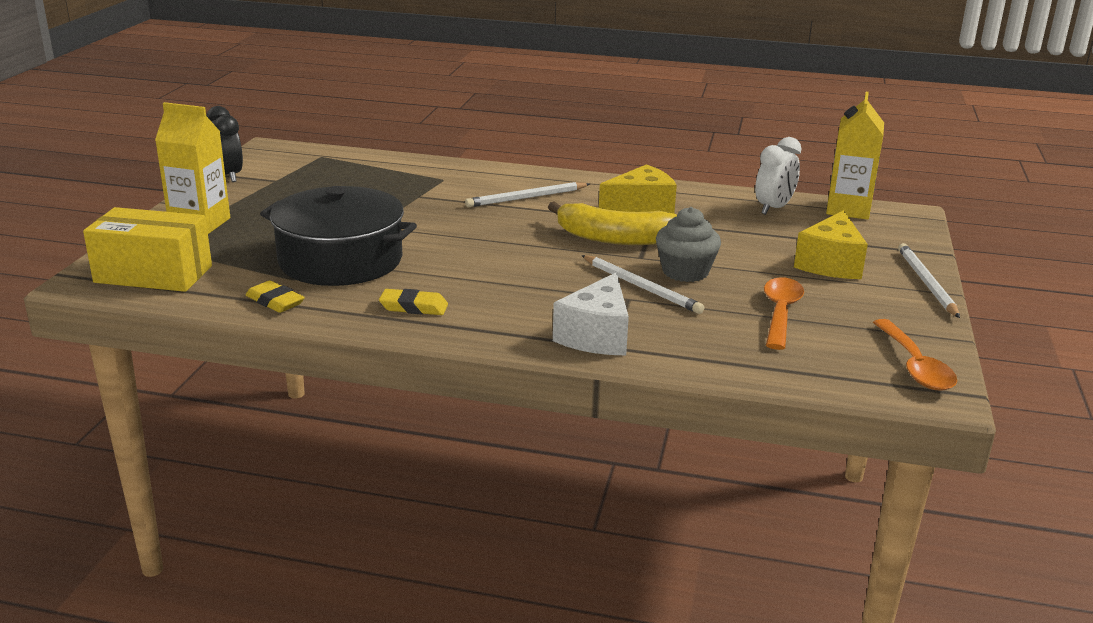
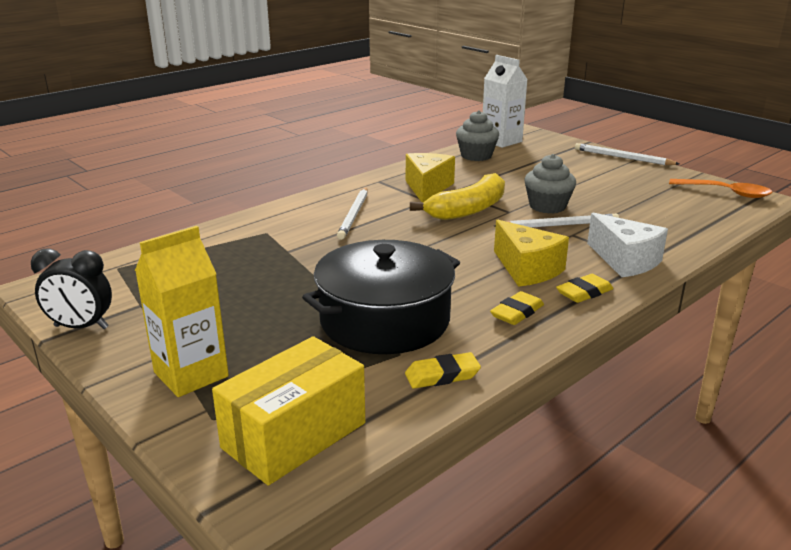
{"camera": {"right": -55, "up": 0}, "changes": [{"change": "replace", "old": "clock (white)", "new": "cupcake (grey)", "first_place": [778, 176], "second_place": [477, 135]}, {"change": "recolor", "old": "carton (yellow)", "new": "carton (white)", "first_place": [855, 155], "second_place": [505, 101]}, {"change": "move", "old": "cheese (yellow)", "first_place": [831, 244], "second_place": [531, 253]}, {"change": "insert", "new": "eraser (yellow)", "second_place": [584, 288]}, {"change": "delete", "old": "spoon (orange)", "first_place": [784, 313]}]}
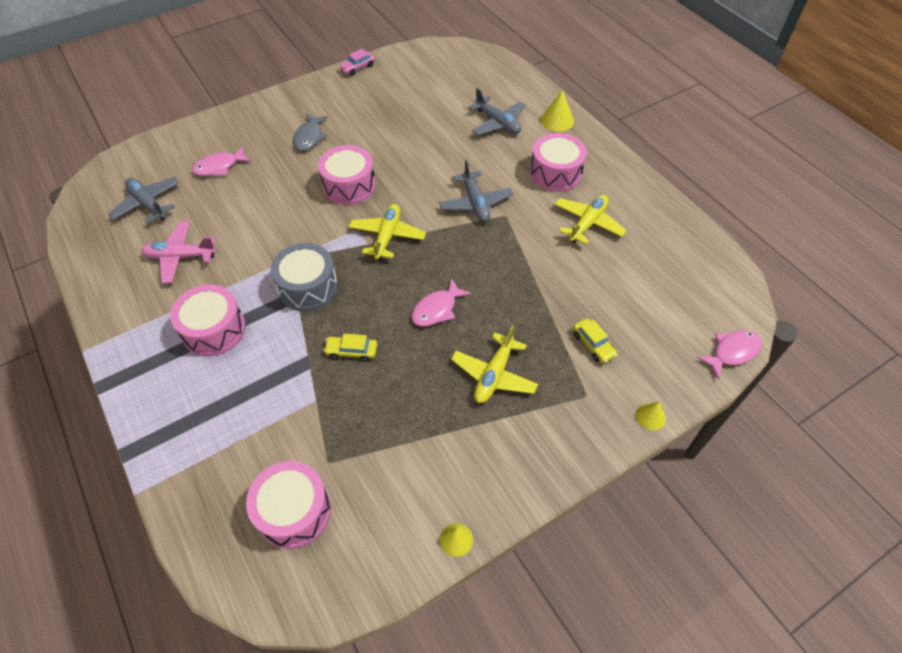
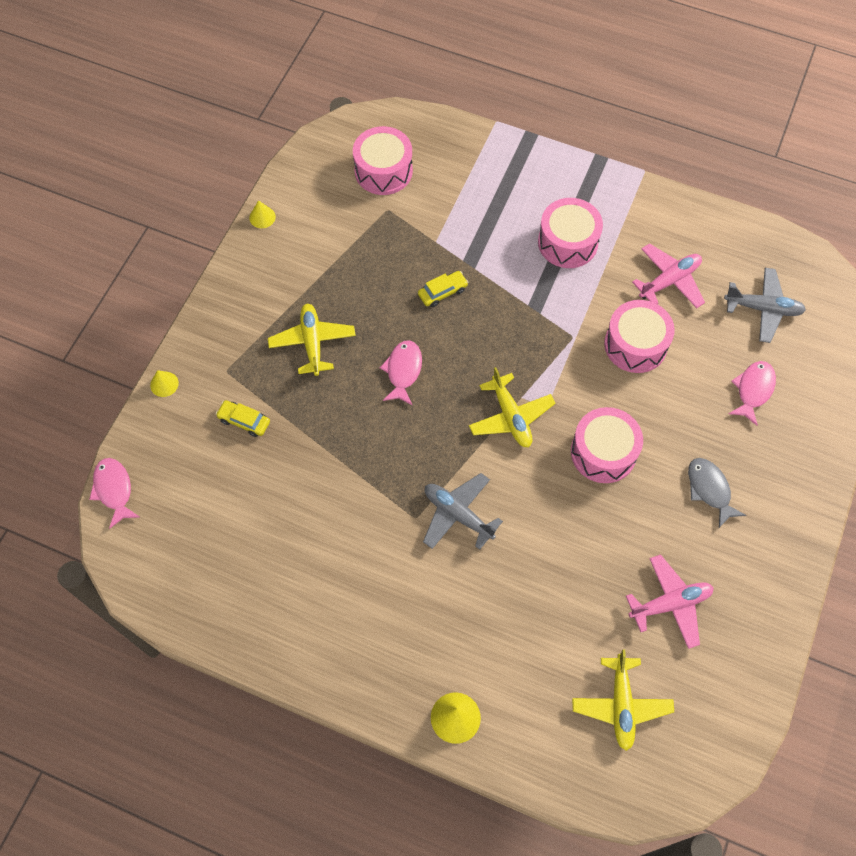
{"camera": {"right": 145, "up": 10}, "changes": [{"change": "rotate", "old": "fish (pink)", "first_place": [729, 354], "second_place": [114, 493], "degrees": 135}, {"change": "move", "old": "plane (yellow)", "first_place": [591, 220], "second_place": [623, 700]}, {"change": "move", "old": "drum (pink)", "first_place": [558, 162], "second_place": [639, 336]}, {"change": "insert", "new": "plane (pink)", "second_place": [670, 602]}, {"change": "delete", "old": "drum (grey)", "first_place": [304, 277]}, {"change": "delete", "old": "car (pink)", "first_place": [357, 62]}, {"change": "delete", "old": "plane (grey)", "first_place": [497, 111]}]}
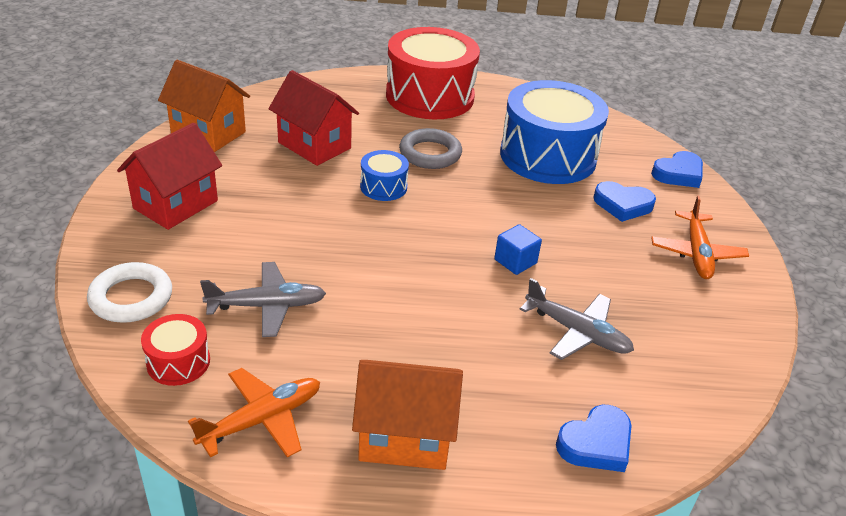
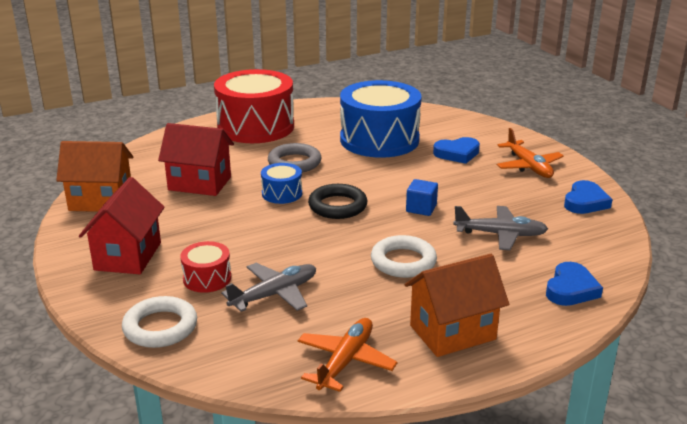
{"camera": {"right": -25, "up": -10}, "changes": [{"change": "move", "old": "drum (red)", "first_place": [175, 350], "second_place": [205, 267]}, {"change": "insert", "new": "ring (black)", "second_place": [337, 201]}, {"change": "insert", "new": "ring (white)", "second_place": [404, 256]}, {"change": "move", "old": "heart (blue)", "first_place": [677, 169], "second_place": [588, 197]}]}
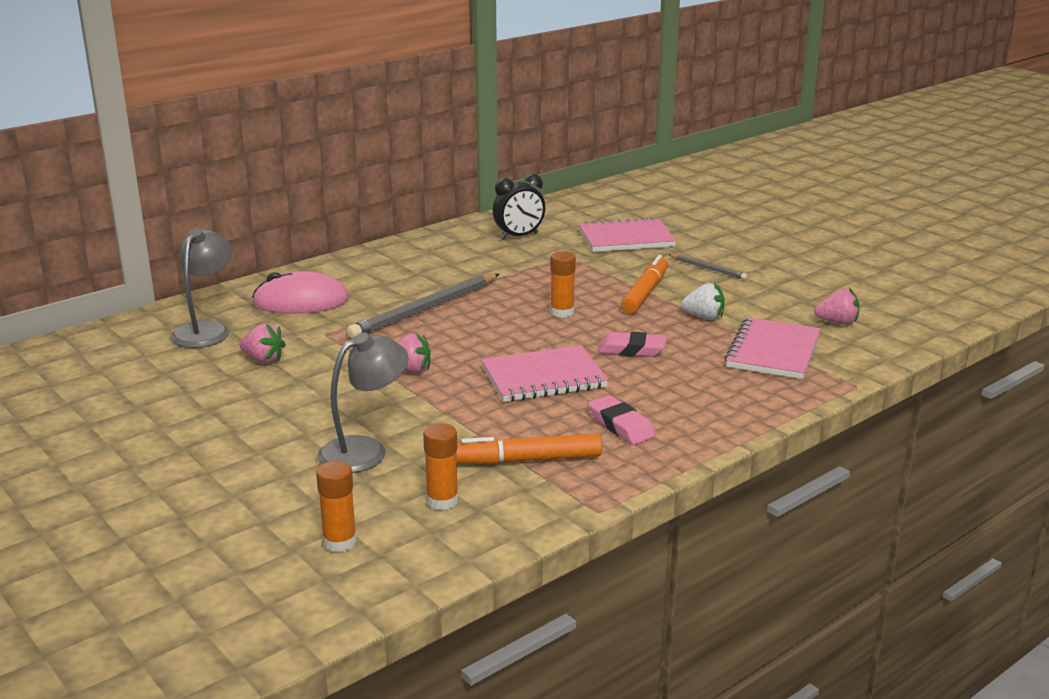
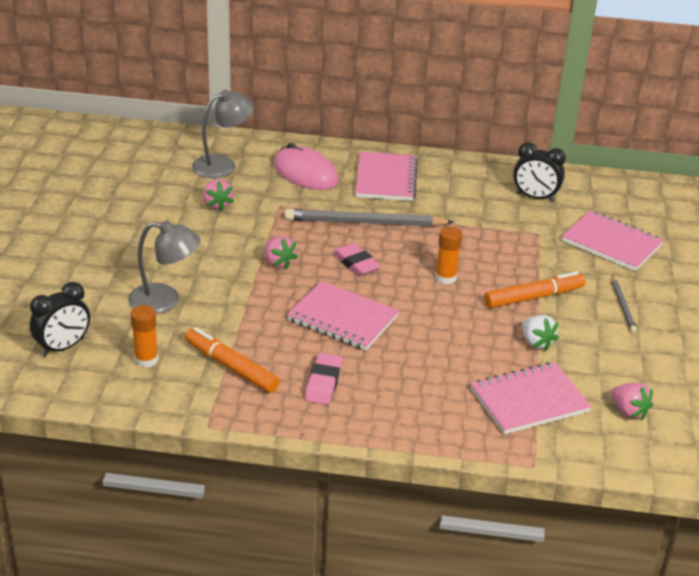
{"camera": {"right": 45, "up": 10}, "changes": [{"change": "replace", "old": "glue stick (orange)", "new": "clock (black)", "first_place": [336, 507], "second_place": [60, 319]}, {"change": "move", "old": "eraser (pink)", "first_place": [632, 344], "second_place": [357, 259]}, {"change": "insert", "new": "notebook (pink)", "second_place": [386, 176]}]}
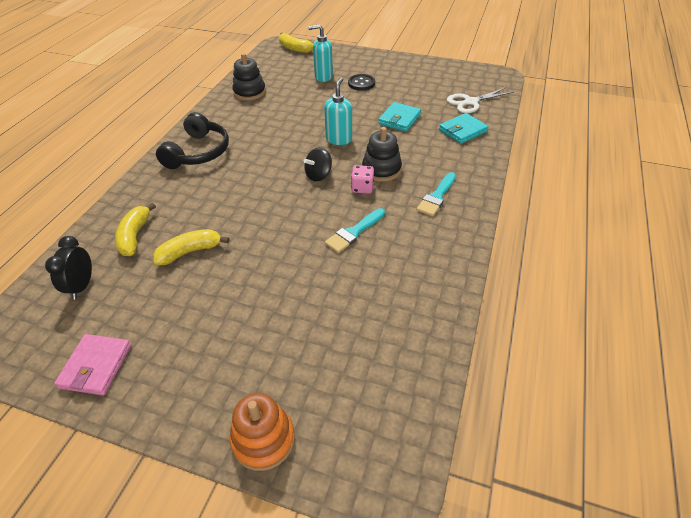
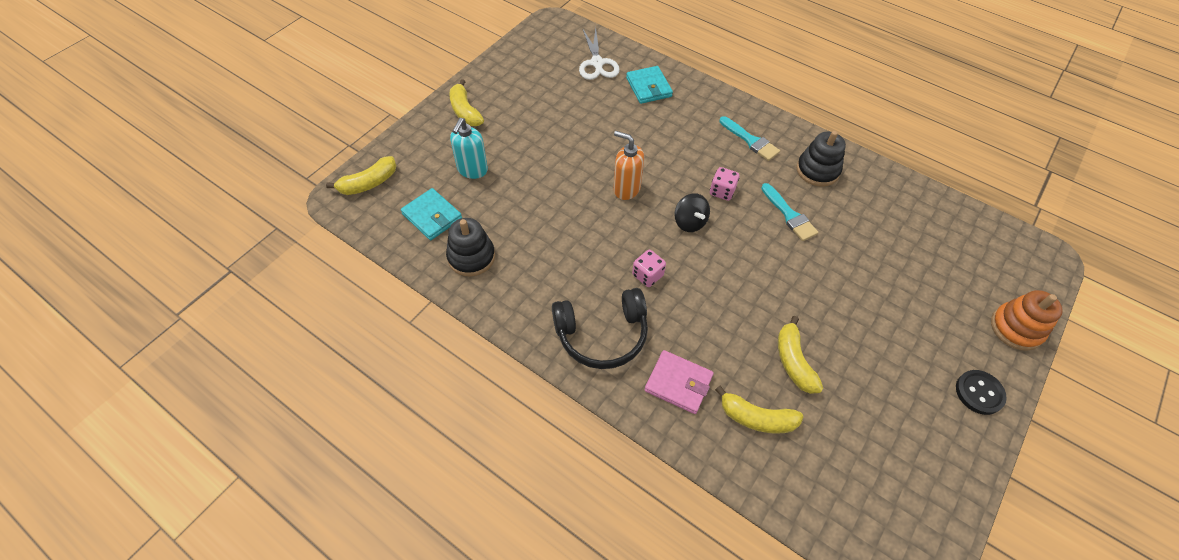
{"camera": {"right": -75, "up": 10}, "changes": [{"change": "move", "old": "wallet (turquoise)", "first_place": [400, 117], "second_place": [431, 214]}, {"change": "insert", "new": "banana (yellow)", "second_place": [466, 102]}, {"change": "rotate", "old": "headphones (black)", "first_place": [192, 140], "second_place": [600, 328], "degrees": 135}, {"change": "recolor", "old": "soap dispenser (turquoise)", "new": "soap dispenser (orange)", "first_place": [338, 111], "second_place": [628, 165]}, {"change": "insert", "new": "dice (pink)", "second_place": [649, 268]}, {"change": "move", "old": "wallet (pink)", "first_place": [92, 364], "second_place": [679, 382]}, {"change": "move", "old": "stacking toy (black)", "first_place": [382, 154], "second_place": [821, 159]}, {"change": "move", "old": "button (black)", "first_place": [361, 82], "second_place": [981, 392]}, {"change": "delete", "old": "clock (black)", "first_place": [68, 268]}]}
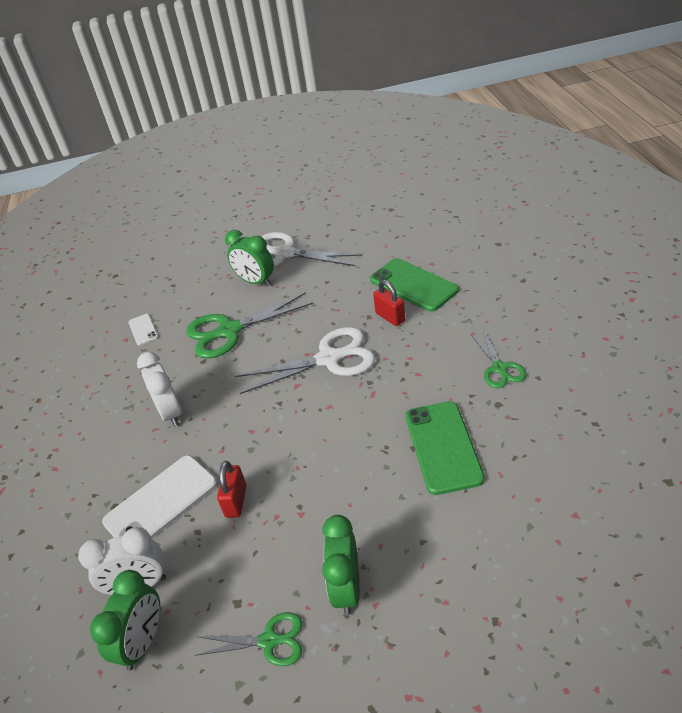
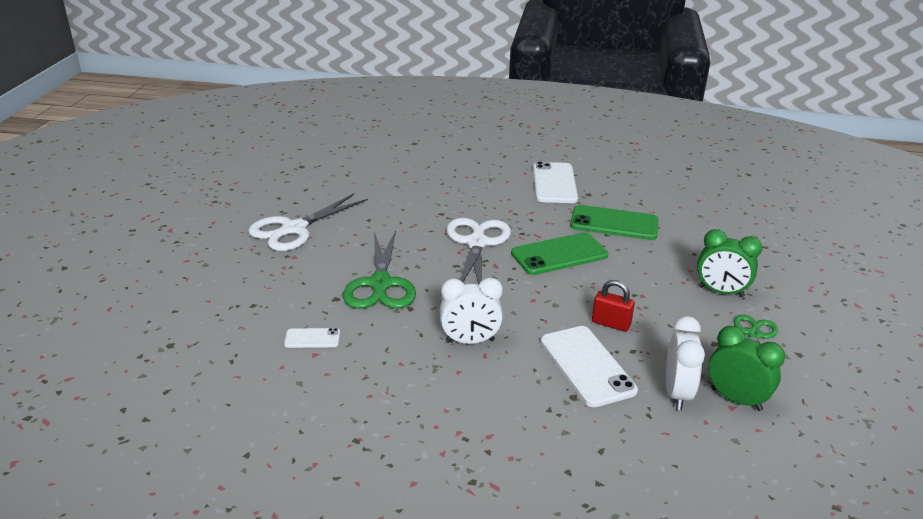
{"camera": {"right": -75, "up": -10}, "changes": [{"change": "move", "old": "phone (green)", "first_place": [414, 285], "second_place": [559, 253]}, {"change": "replace", "old": "scissors (green)", "new": "phone (white)", "first_place": [499, 359], "second_place": [555, 182]}, {"change": "delete", "old": "clock (green)", "first_place": [249, 258]}, {"change": "delete", "old": "padlock (red)", "first_place": [389, 303]}]}
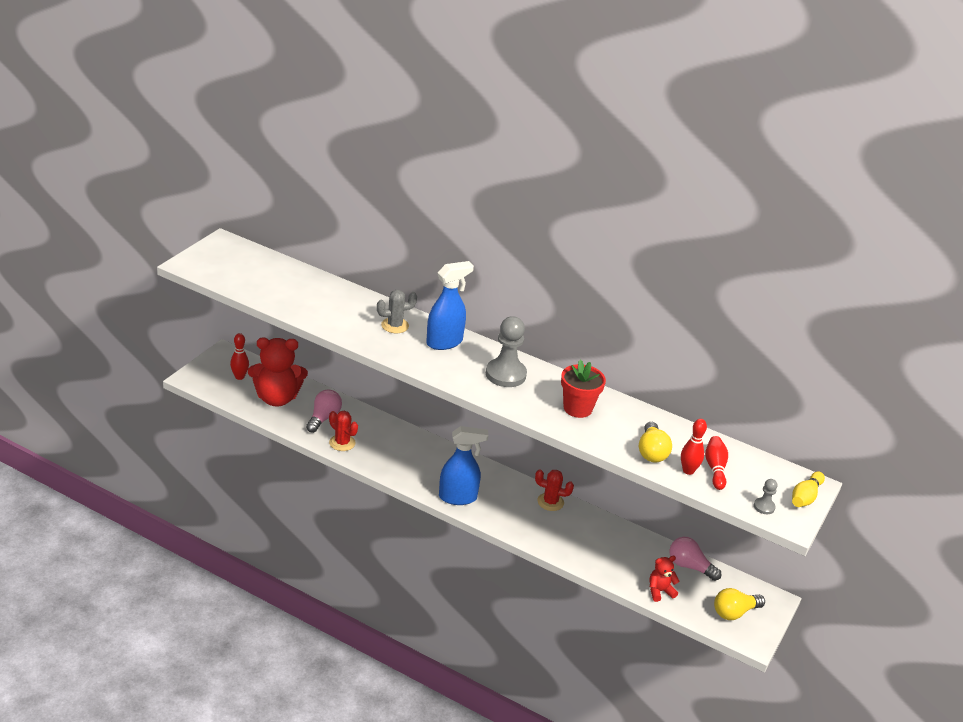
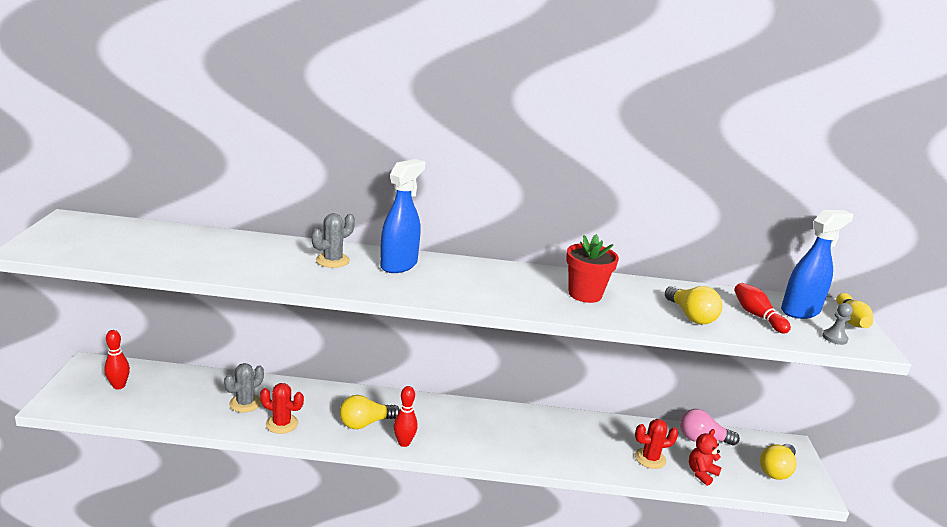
{"camera": {"right": -25, "up": -10}, "changes": [{"change": "replace", "old": "light bulb (pink)", "new": "cactus (grey)", "first_place": [324, 411], "second_place": [244, 388]}, {"change": "insert", "new": "light bulb (yellow)", "second_place": [370, 412]}, {"change": "move", "old": "bowling pin (red)", "first_place": [694, 447], "second_place": [406, 416]}, {"change": "move", "old": "cactus (red)", "first_place": [554, 490], "second_place": [656, 444]}, {"change": "move", "old": "spray bottle (blue)", "first_place": [463, 465], "second_place": [817, 264]}, {"change": "delete", "old": "teddy bear (red)", "first_place": [278, 372]}, {"change": "delete", "old": "pawn (grey)", "first_place": [506, 351]}]}
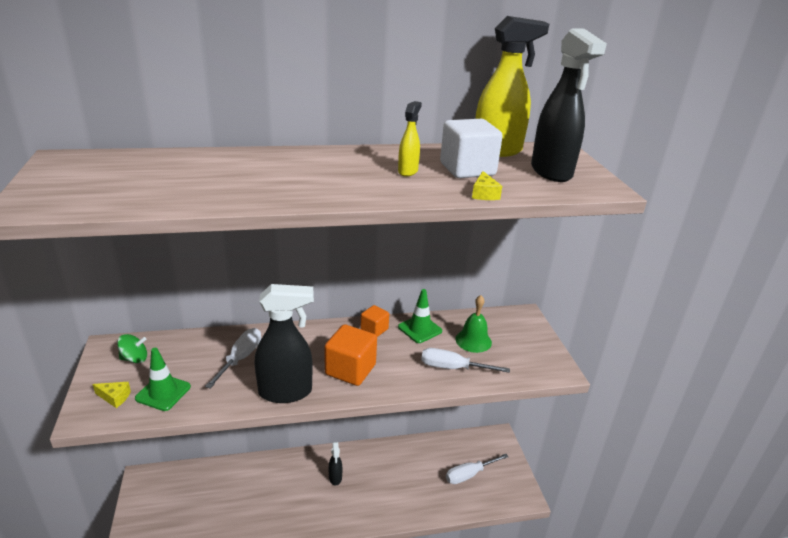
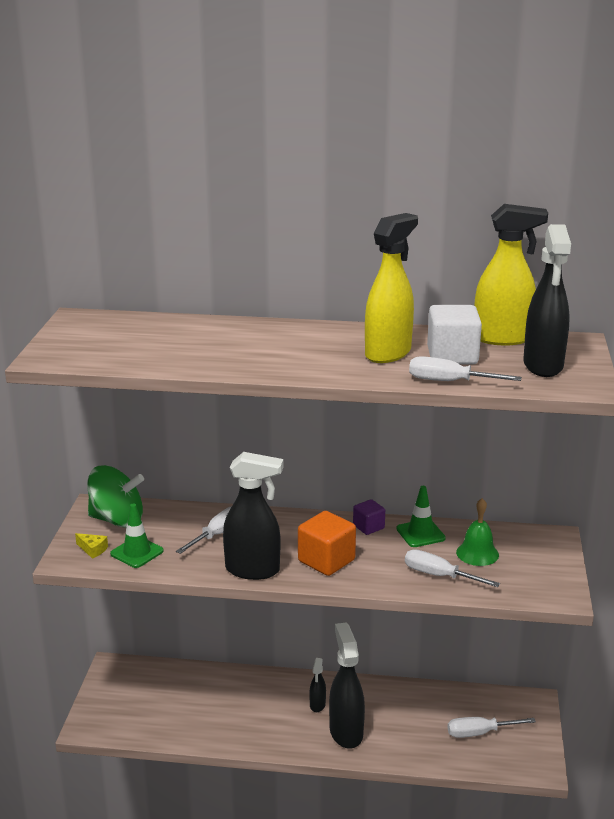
{"camera": {"right": 20, "up": -5}, "changes": [{"change": "resize", "old": "spinning top (green)", "first_place": [132, 348], "second_place": [115, 496], "factor": 2.04}, {"change": "insert", "new": "spray bottle (black)", "second_place": [347, 685]}, {"change": "recolor", "old": "cube (orange)", "new": "cube (purple)", "first_place": [374, 321], "second_place": [369, 517]}, {"change": "resize", "old": "spray bottle (yellow)", "first_place": [410, 138], "second_place": [391, 288], "factor": 2.02}, {"change": "replace", "old": "cheese (yellow)", "new": "screwdriver (white)", "first_place": [487, 185], "second_place": [465, 368]}]}
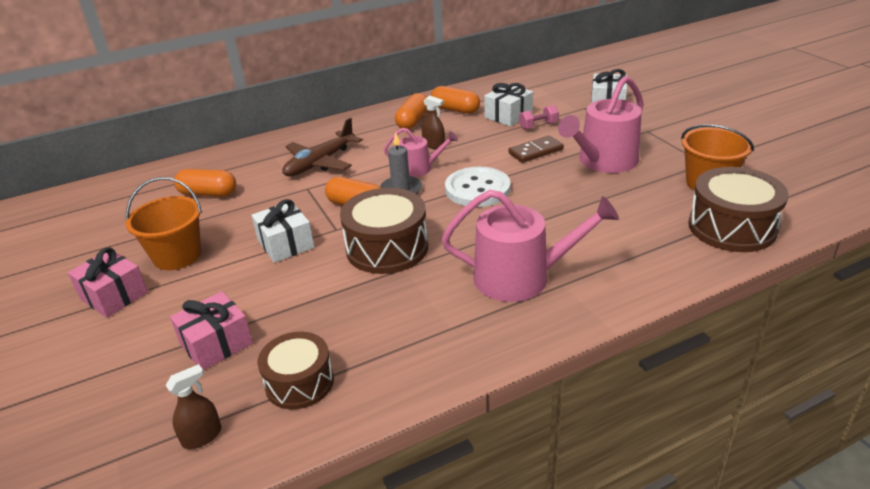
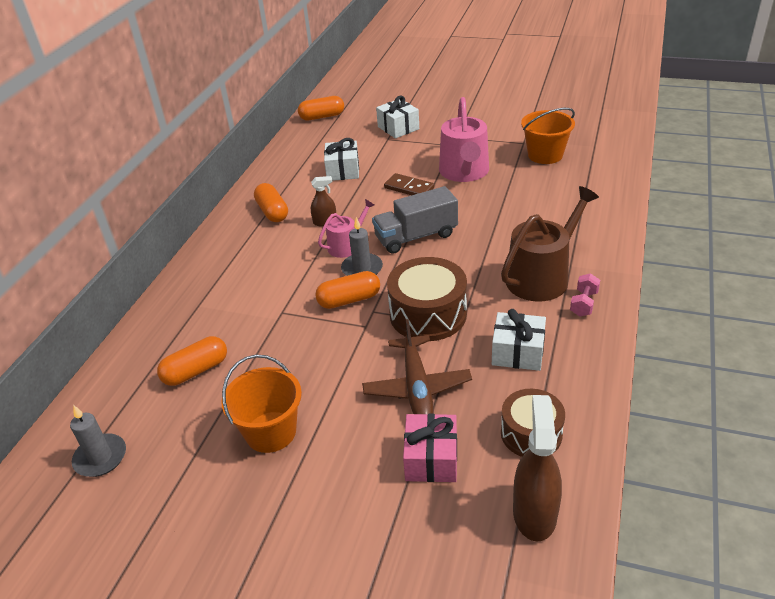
{"camera": {"right": -45, "up": 5}, "changes": [{"change": "insert", "new": "candle (grey)", "second_place": [98, 441]}, {"change": "move", "old": "capsule (orange)", "first_place": [455, 100], "second_place": [321, 108]}, {"change": "move", "old": "plane (brown)", "first_place": [322, 147], "second_place": [417, 366]}, {"change": "replace", "old": "button (white)", "new": "truck (grey)", "first_place": [478, 187], "second_place": [415, 220]}, {"change": "rotate", "old": "domino (brown)", "first_place": [536, 149], "second_place": [409, 184], "degrees": -75}, {"change": "move", "old": "gift (white)", "first_place": [282, 231], "second_place": [519, 340]}, {"change": "recolor", "old": "watering can (pink)", "new": "watering can (brown)", "first_place": [530, 246], "second_place": [550, 244]}, {"change": "resize", "old": "spray bottle (brown)", "first_place": [193, 406], "second_place": [537, 468], "factor": 1.79}, {"change": "move", "old": "dumbbell (pink)", "first_place": [539, 117], "second_place": [585, 295]}, {"change": "delete", "old": "gift (pink)", "first_place": [108, 282]}, {"change": "delete", "old": "drum (brown)", "first_place": [738, 209]}]}
